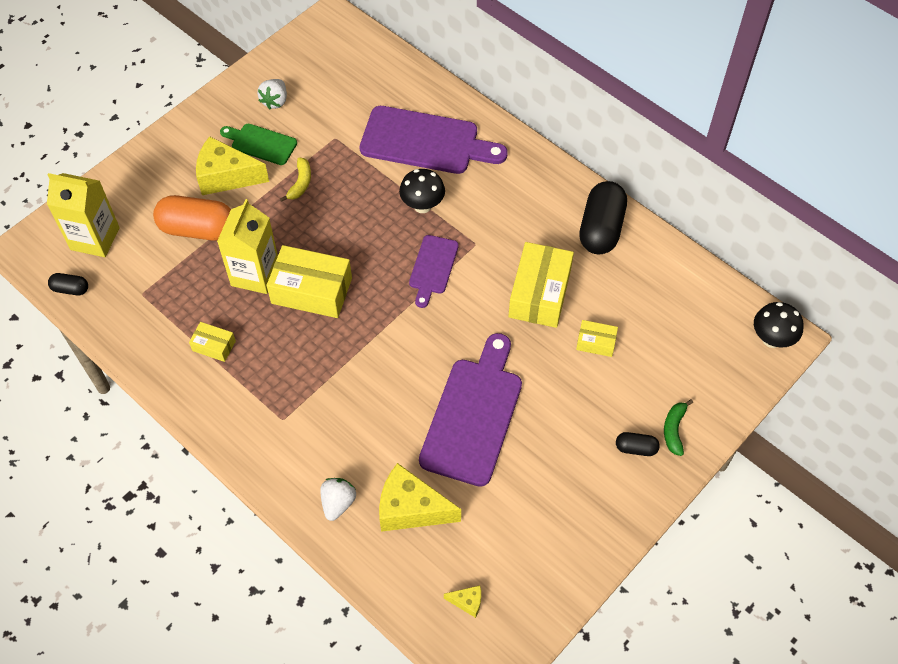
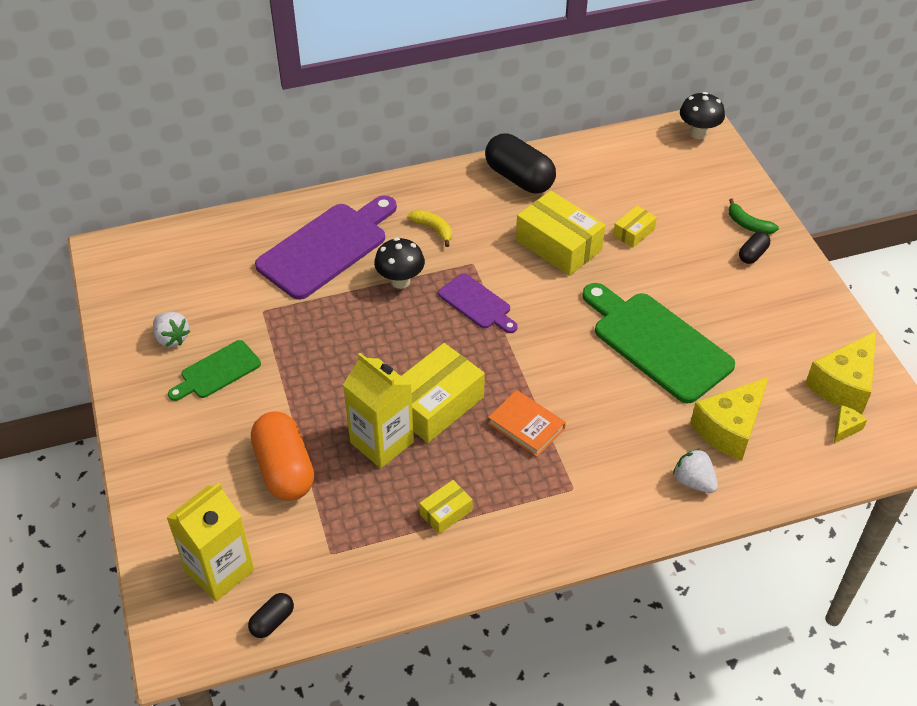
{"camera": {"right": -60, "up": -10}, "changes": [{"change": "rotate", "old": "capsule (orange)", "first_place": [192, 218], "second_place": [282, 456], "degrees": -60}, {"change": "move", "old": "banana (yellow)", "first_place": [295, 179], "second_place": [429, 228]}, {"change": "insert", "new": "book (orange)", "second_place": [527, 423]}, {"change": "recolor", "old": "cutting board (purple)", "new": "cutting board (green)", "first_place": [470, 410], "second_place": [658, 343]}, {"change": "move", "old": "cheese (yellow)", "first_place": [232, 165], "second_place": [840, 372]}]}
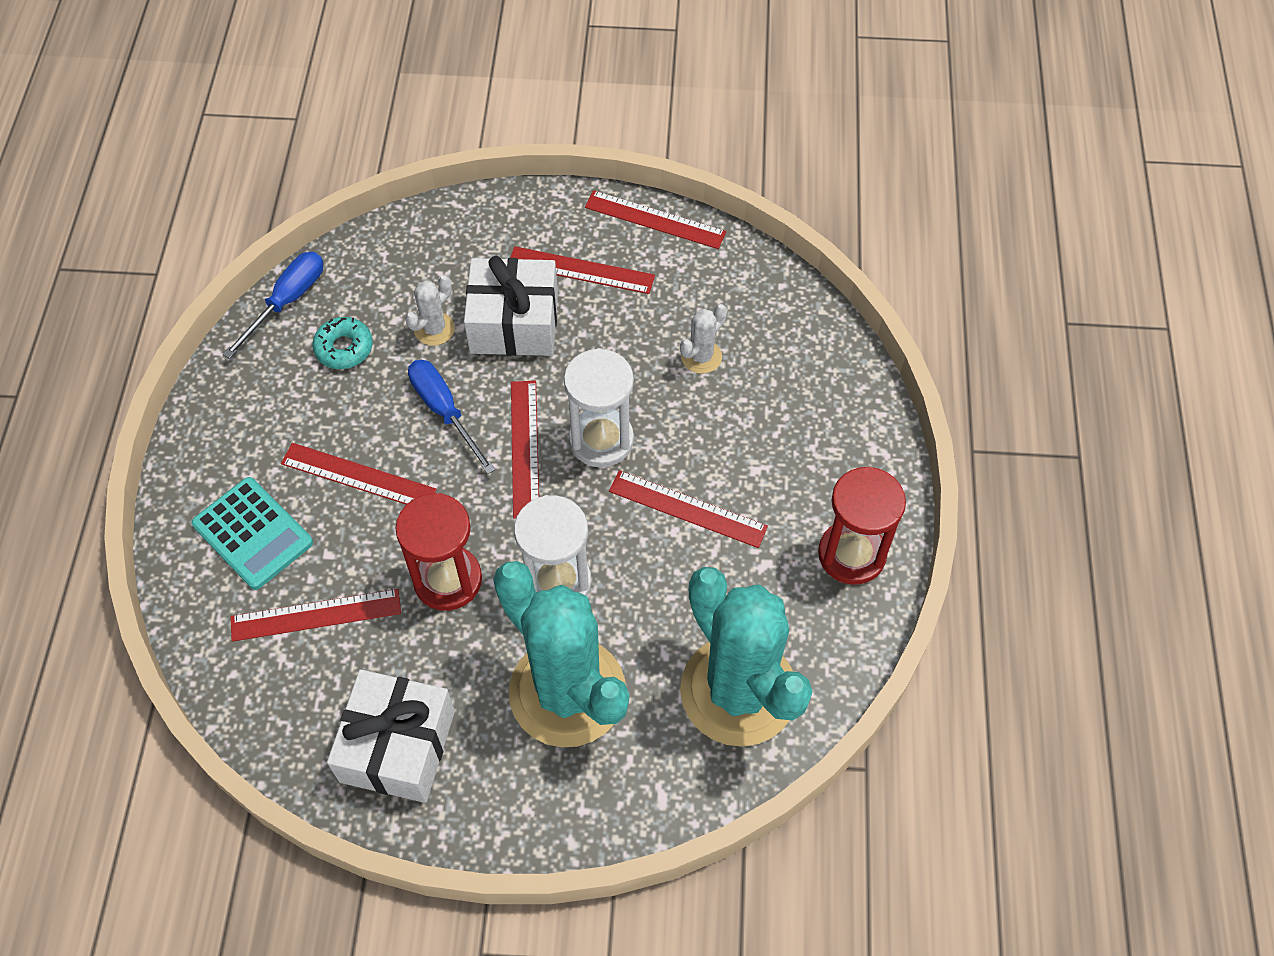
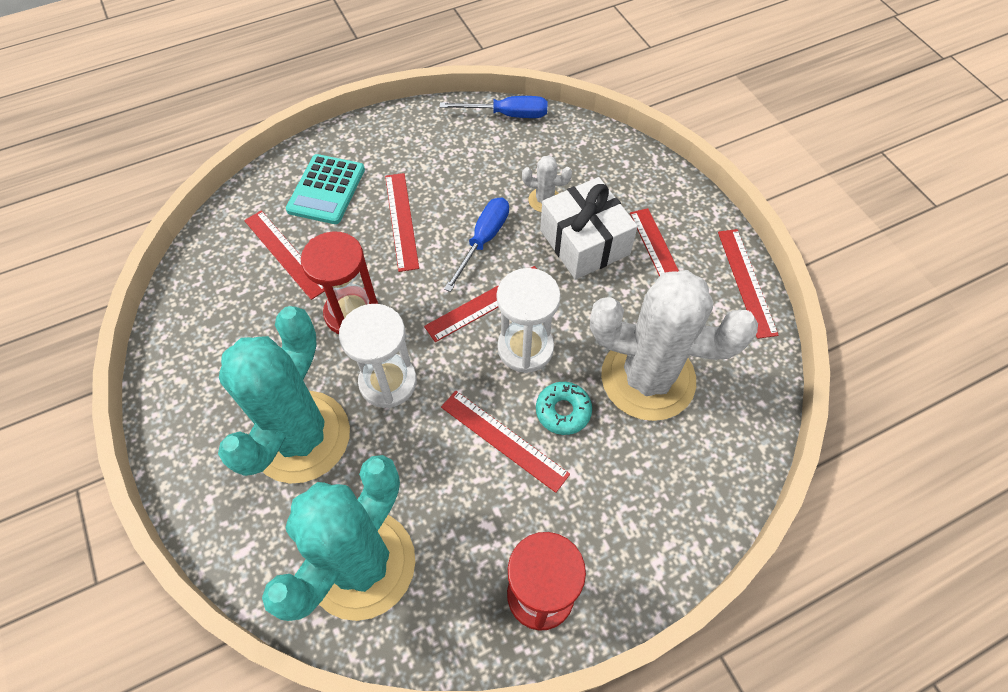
{"camera": {"right": 60, "up": 0}, "changes": [{"change": "rotate", "old": "ruler (red)", "first_place": [688, 509], "second_place": [505, 442], "degrees": -45}, {"change": "move", "old": "donut (turquoise)", "first_place": [342, 343], "second_place": [564, 408]}, {"change": "resize", "old": "cactus (white)", "first_place": [703, 339], "second_place": [674, 345], "factor": 2.5}, {"change": "delete", "old": "gift (white)", "first_place": [391, 736]}]}
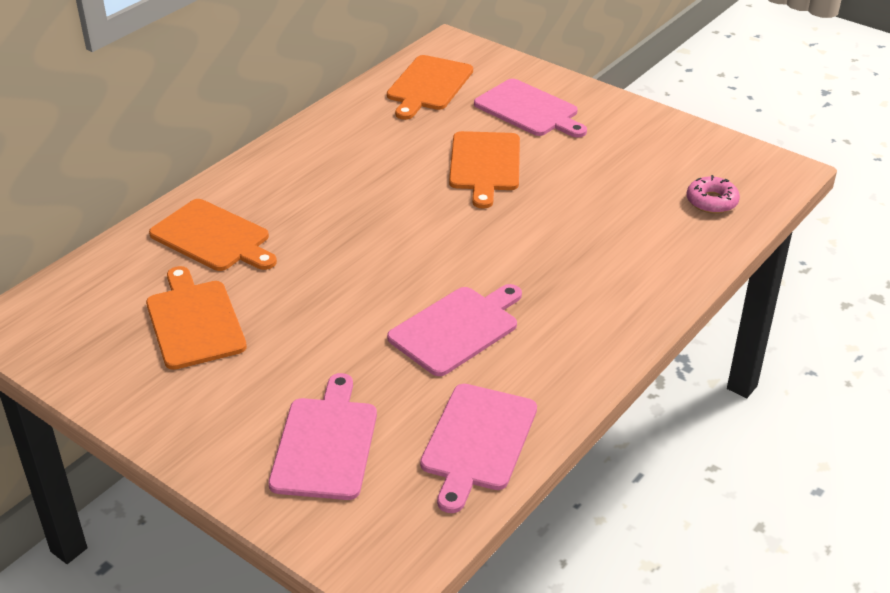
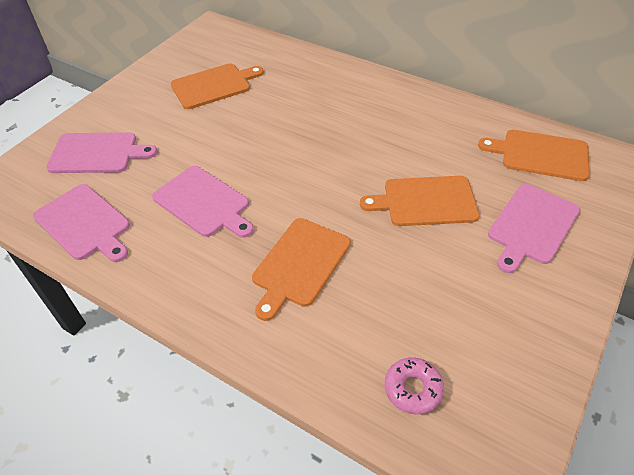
{"camera": {"right": 85, "up": 10}, "changes": [{"change": "rotate", "old": "cutting board (pink)", "first_place": [478, 448], "second_place": [81, 223], "degrees": -150}, {"change": "move", "old": "cutting board (orange)", "first_place": [213, 235], "second_place": [301, 269]}]}
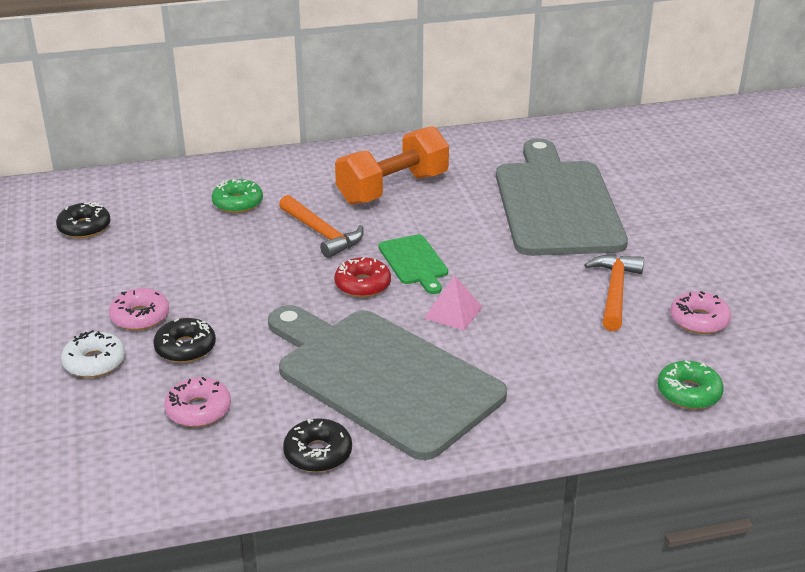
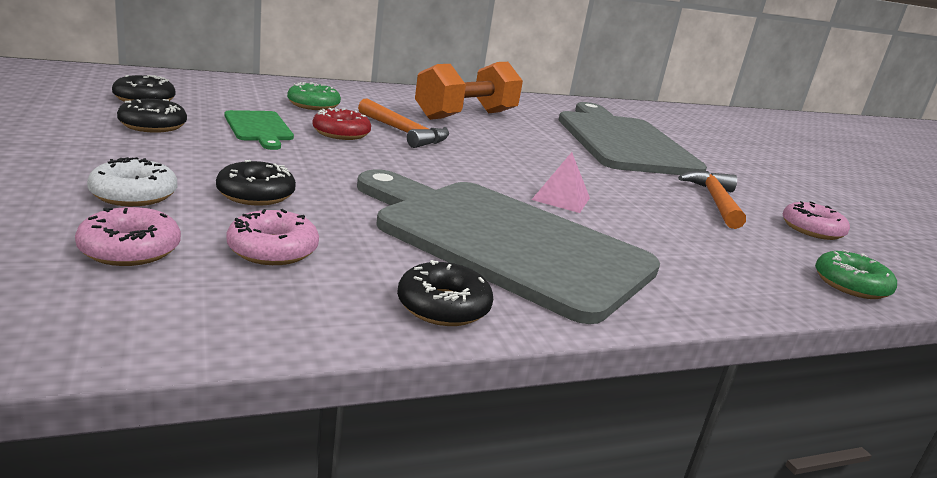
{"camera": {"right": -10, "up": -10}, "changes": [{"change": "move", "old": "donut (pink)", "first_place": [139, 309], "second_place": [128, 236]}, {"change": "insert", "new": "donut (black)", "second_place": [152, 116]}, {"change": "move", "old": "cutting board (green)", "first_place": [413, 264], "second_place": [259, 130]}, {"change": "move", "old": "donut (red)", "first_place": [362, 277], "second_place": [341, 124]}]}
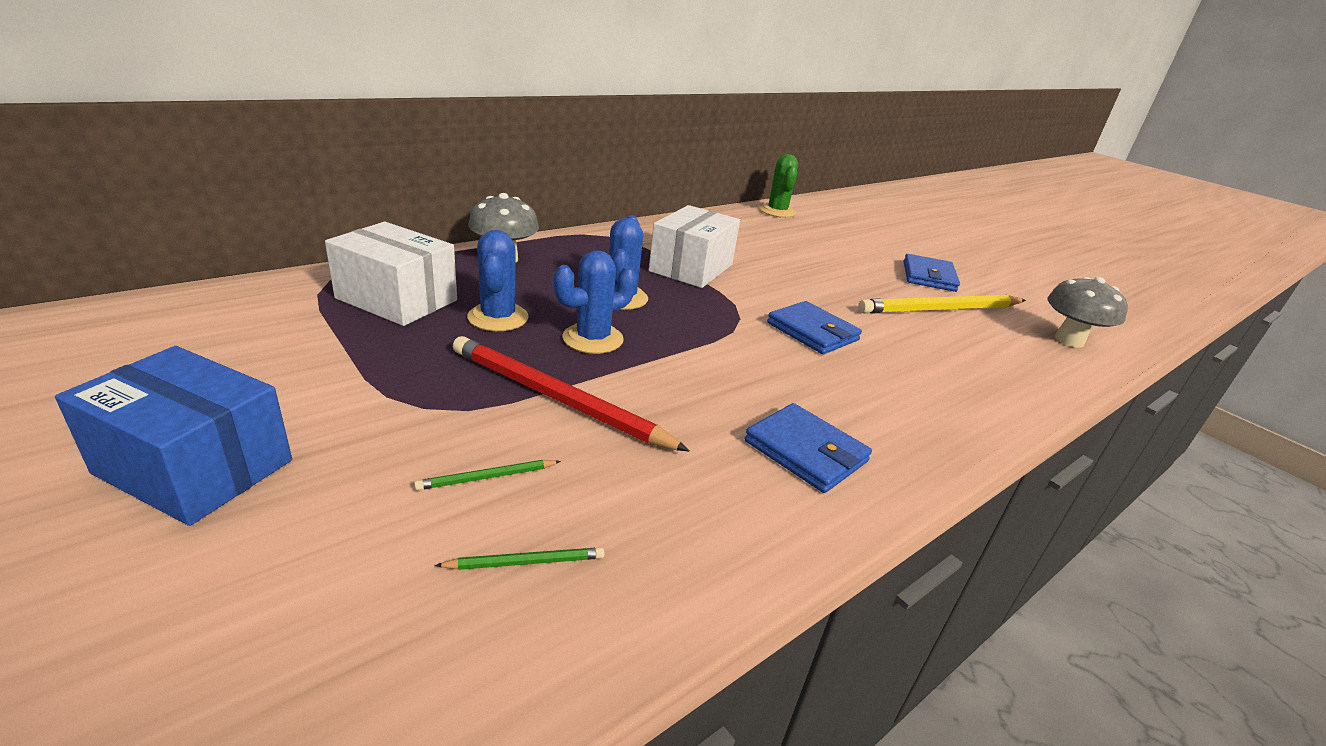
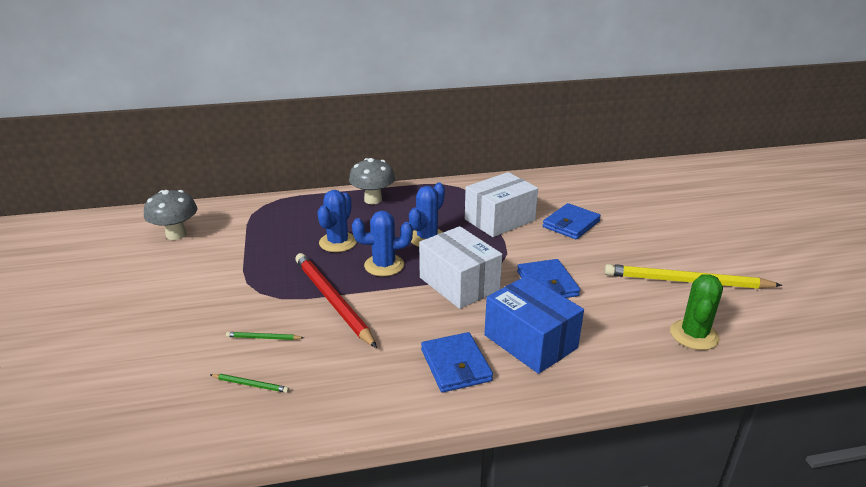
{"camera": {"right": 30, "up": 0}, "changes": [{"change": "move", "old": "mushroom (grey)", "first_place": [1087, 312], "second_place": [171, 215]}, {"change": "move", "old": "box (white)", "first_place": [391, 274], "second_place": [460, 267]}, {"change": "move", "old": "box (blue)", "first_place": [173, 436], "second_place": [534, 324]}, {"change": "move", "old": "wallet (blue)", "first_place": [932, 273], "second_place": [571, 221]}, {"change": "move", "old": "cactus (green)", "first_place": [778, 186], "second_place": [696, 312]}]}
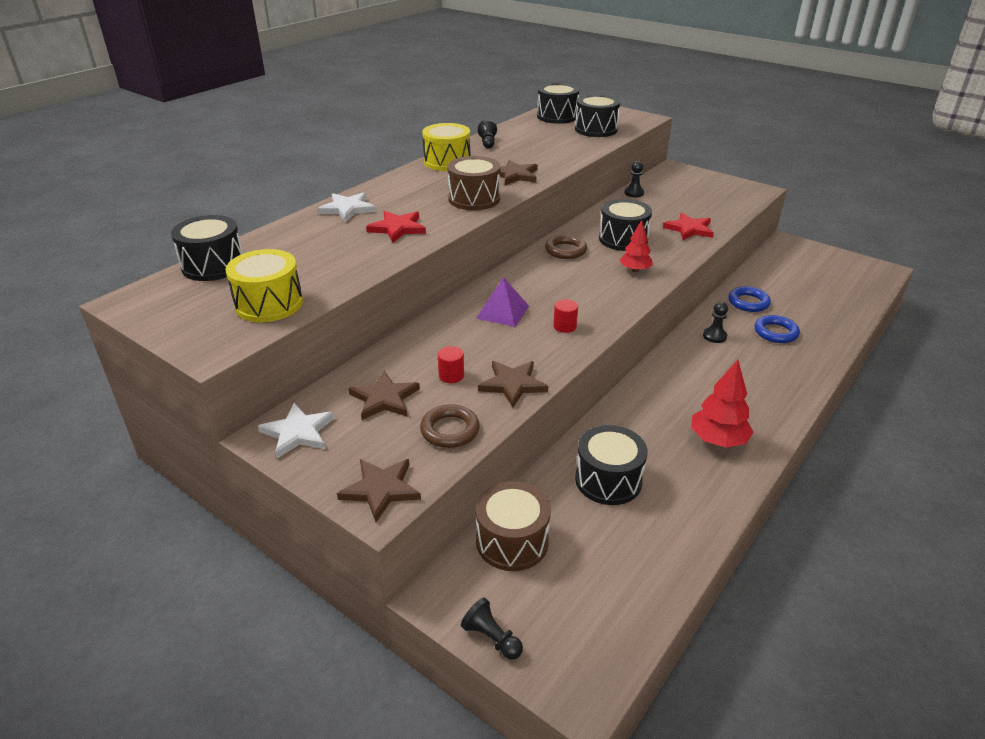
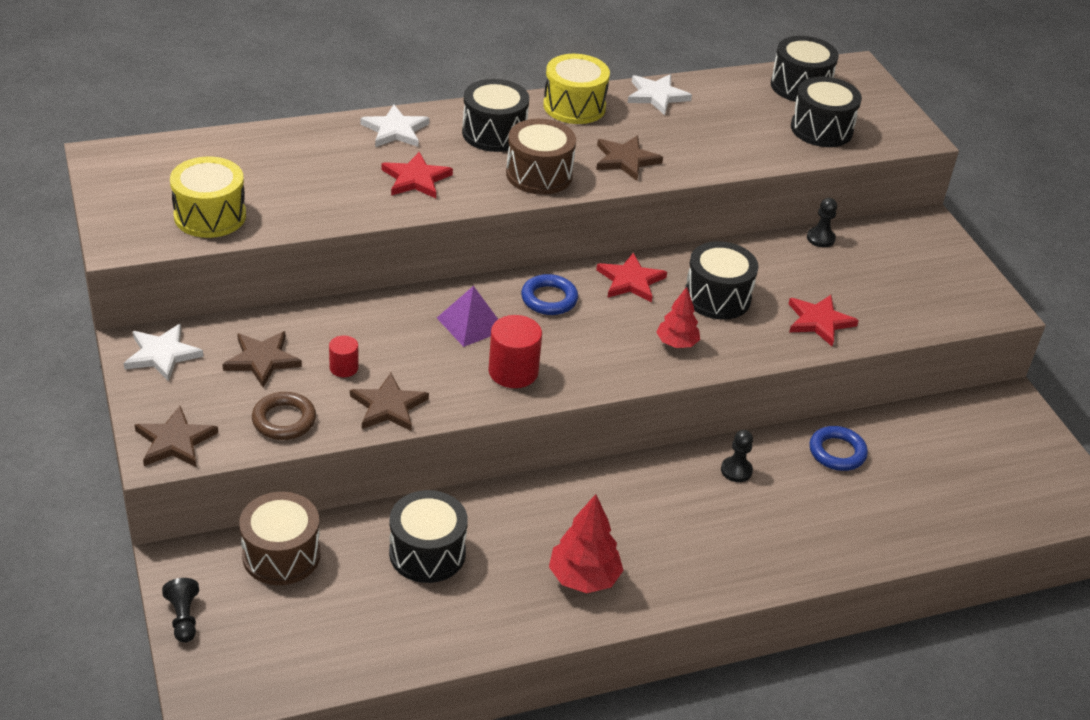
{"camera": {"right": 30, "up": 5}, "changes": [{"change": "move", "old": "drum (black)", "first_place": [207, 248], "second_place": [495, 115]}, {"change": "resize", "old": "cylinder (red)", "first_place": [565, 316], "second_place": [515, 351], "factor": 1.76}, {"change": "move", "old": "ring (blue)", "first_place": [777, 329], "second_place": [549, 294]}, {"change": "replace", "old": "ring (brown)", "new": "star (red)", "first_place": [566, 247], "second_place": [631, 278]}, {"change": "replace", "old": "pawn (black)", "new": "star (white)", "first_place": [487, 134], "second_place": [660, 94]}]}
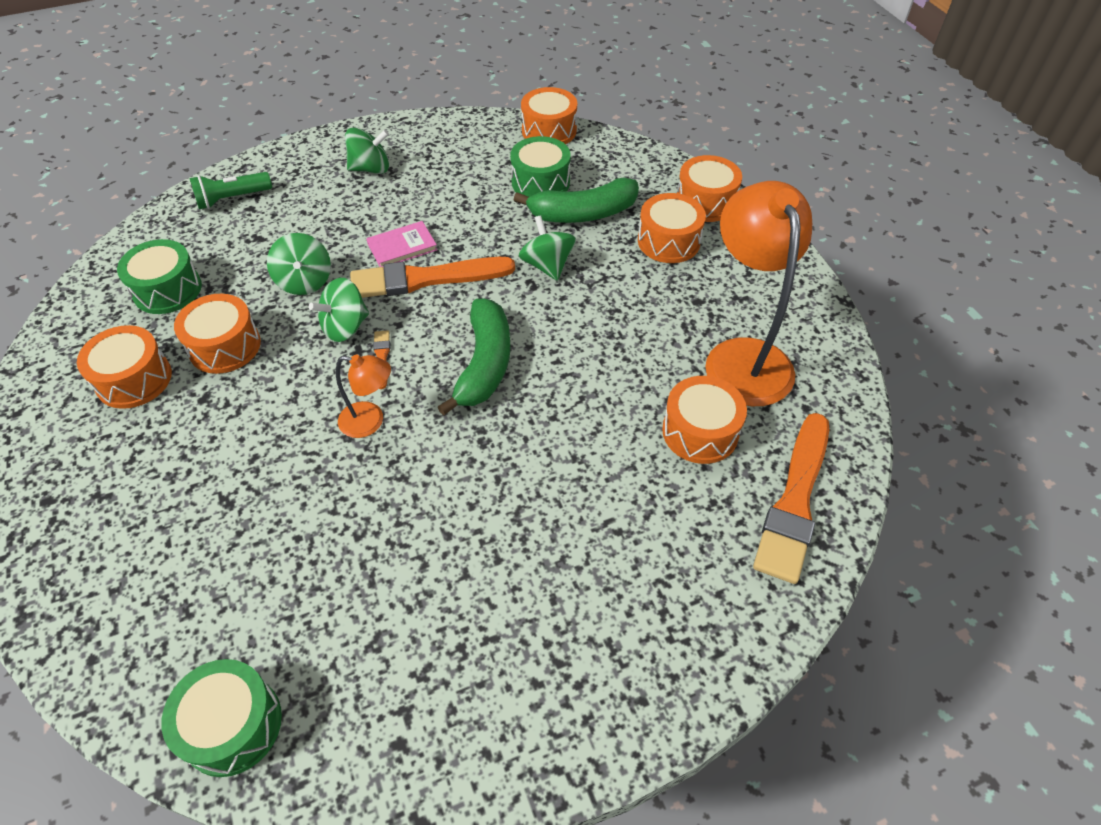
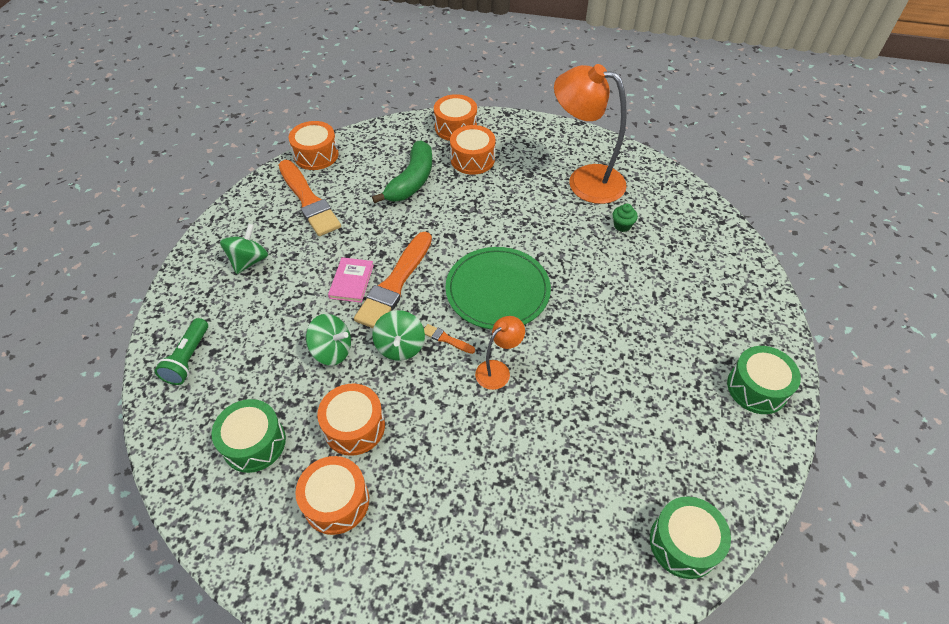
{"camera": {"right": -55, "up": 0}, "changes": [{"change": "move", "old": "brush (orange)", "first_place": [791, 498], "second_place": [310, 198]}, {"change": "replace", "old": "banana (green)", "new": "plate (green)", "first_place": [474, 357], "second_place": [498, 288]}, {"change": "replace", "old": "drum (orange)", "new": "cupcake (green)", "first_place": [704, 420], "second_place": [625, 218]}, {"change": "move", "old": "drum (green)", "first_place": [540, 166], "second_place": [764, 380]}, {"change": "delete", "old": "spinning top (green)", "first_place": [547, 248]}]}
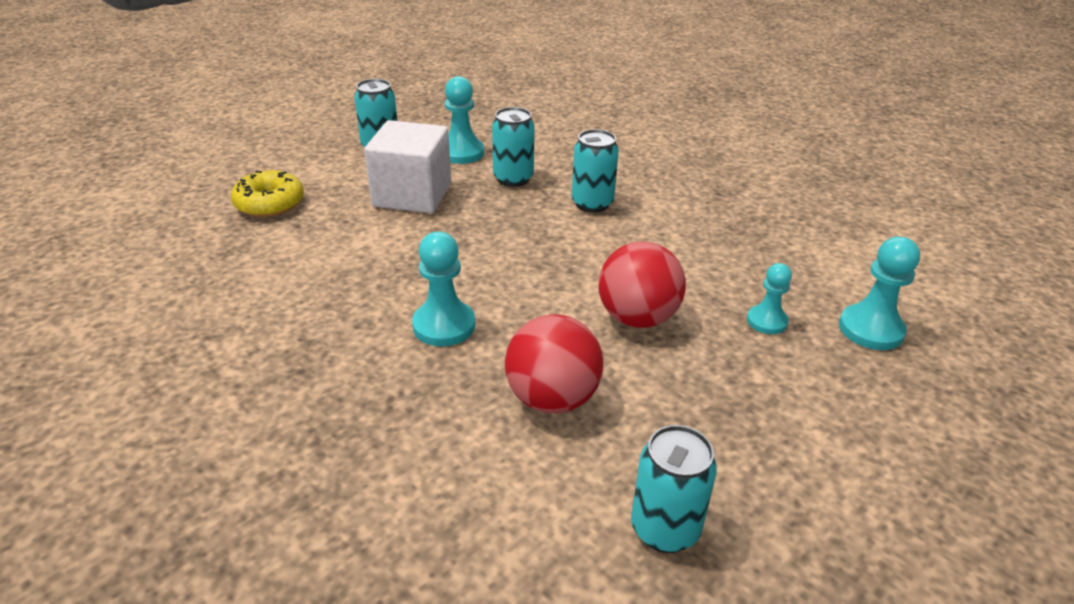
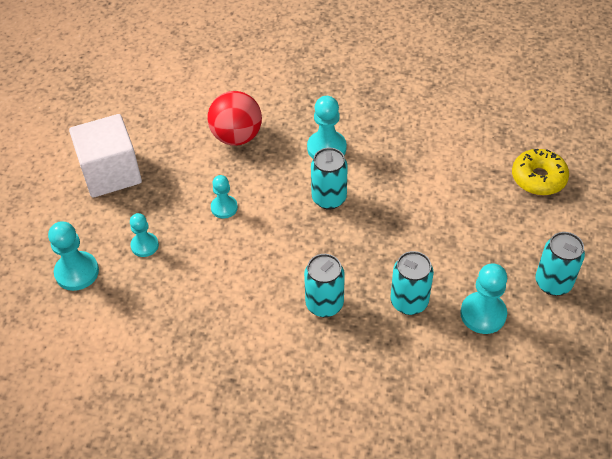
{"camera": {"right": 150, "up": 15}, "changes": [{"change": "move", "old": "cube (white)", "first_place": [407, 166], "second_place": [105, 156]}, {"change": "replace", "old": "ball (red)", "new": "pawn (turquoise)", "first_place": [642, 285], "second_place": [224, 197]}, {"change": "move", "old": "can (turquoise)", "first_place": [674, 489], "second_place": [329, 179]}]}
